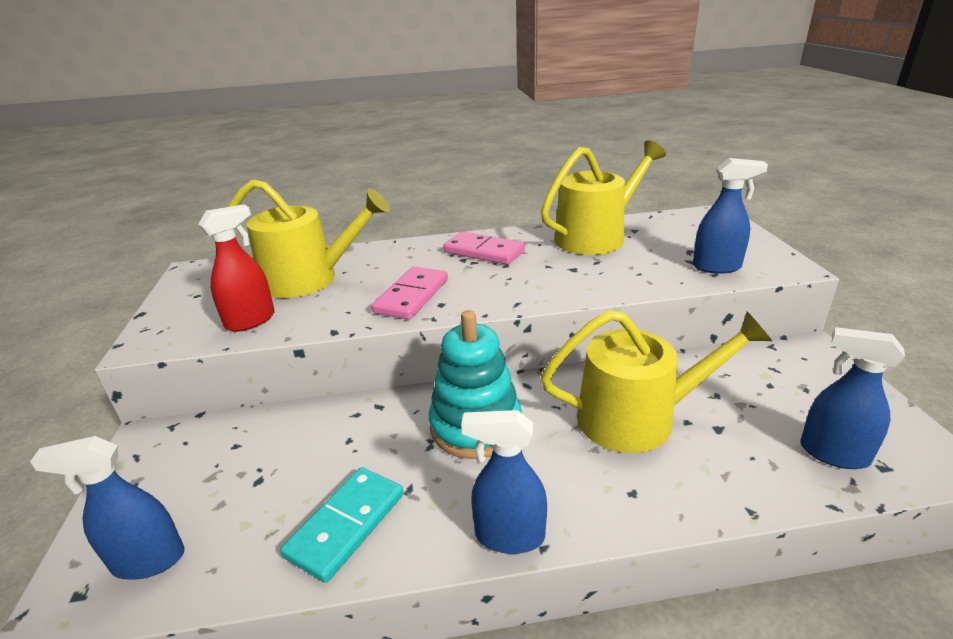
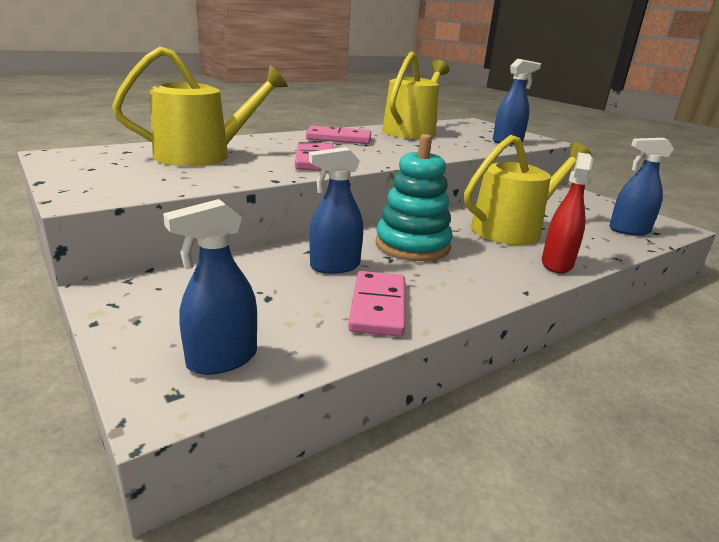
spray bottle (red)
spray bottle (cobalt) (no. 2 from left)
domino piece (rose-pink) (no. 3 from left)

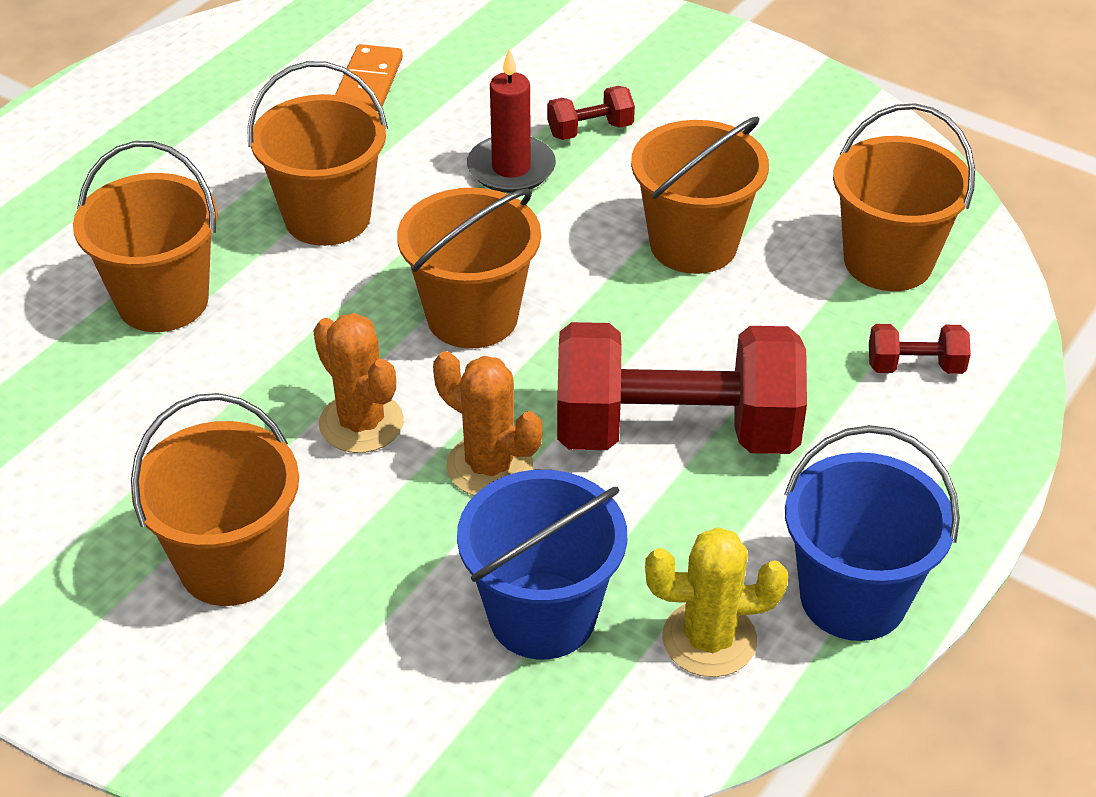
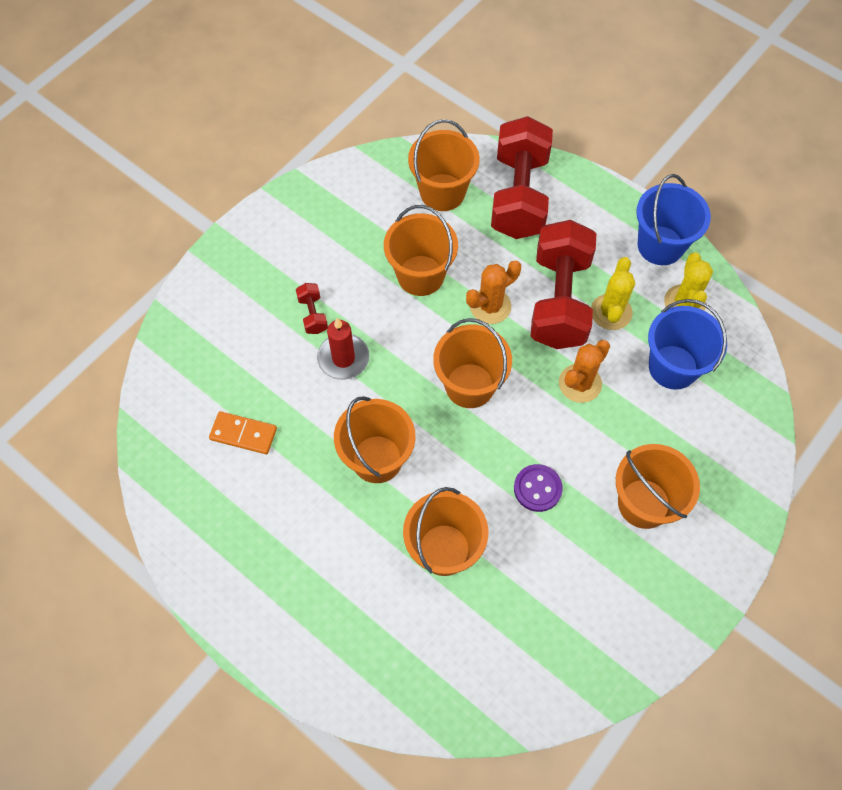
saguaro cactus (bright orange) (no. 1 from left)
free weight (red) (no. 2 from left)
saguaro cactus (yellow) (no. 1 from left)
sewing button (purple)

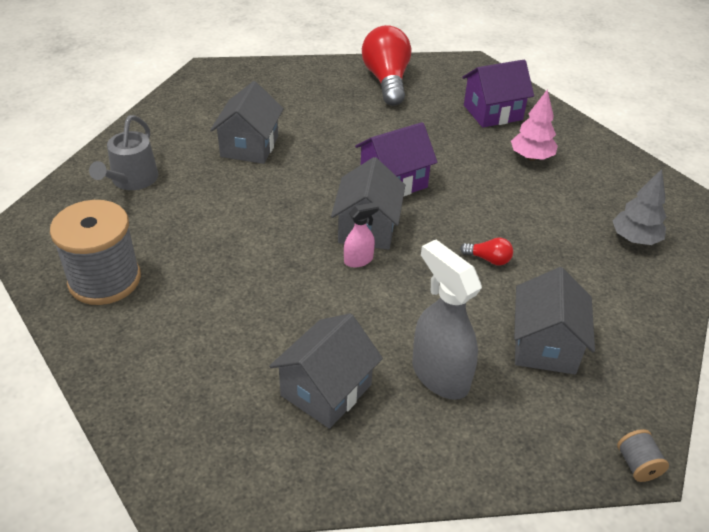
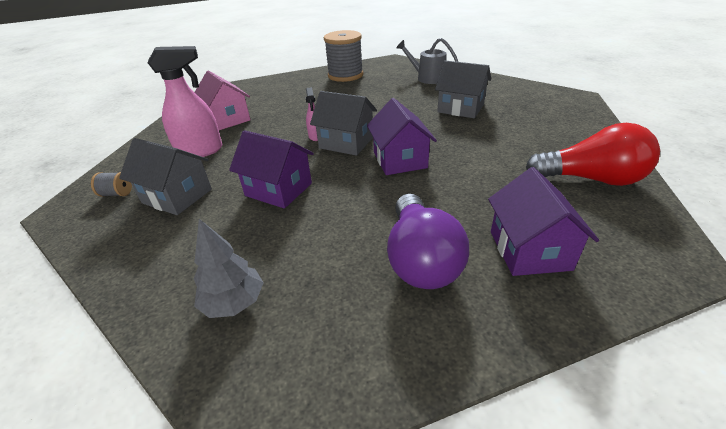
lightbulb (purple)
cottage (purple) (no. 1 from left)
spray bottle (rose-pink) (no. 1 from left)
cottage (rose-pink)
reel of thread (grey) (no. 1 from left)

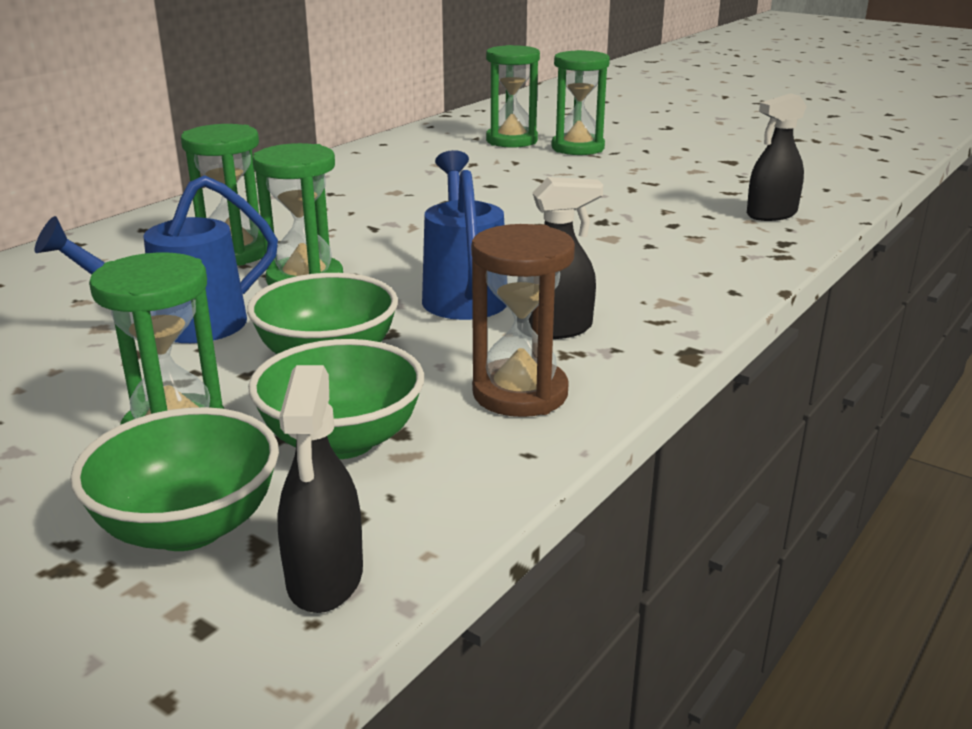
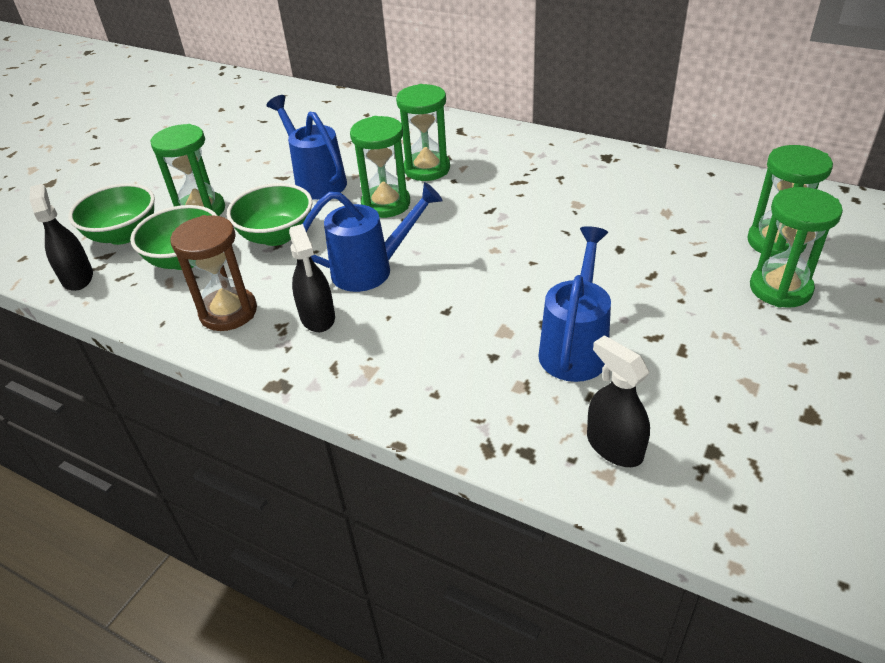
spray bottle (jet-black) (no. 1 from left)
watering pot (cobalt) (no. 3 from left)

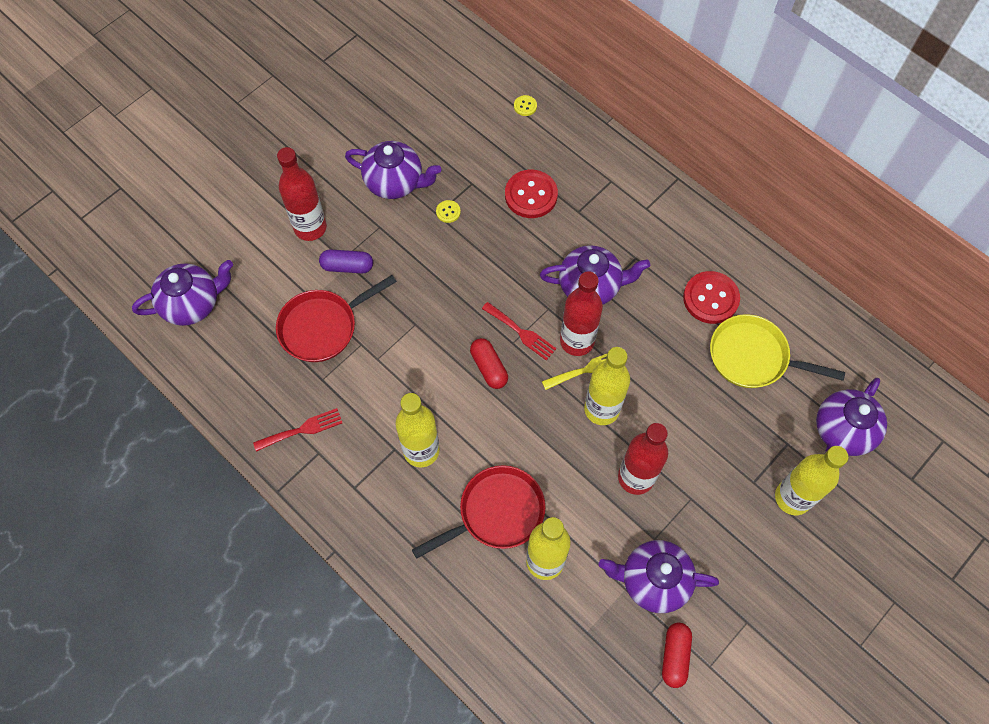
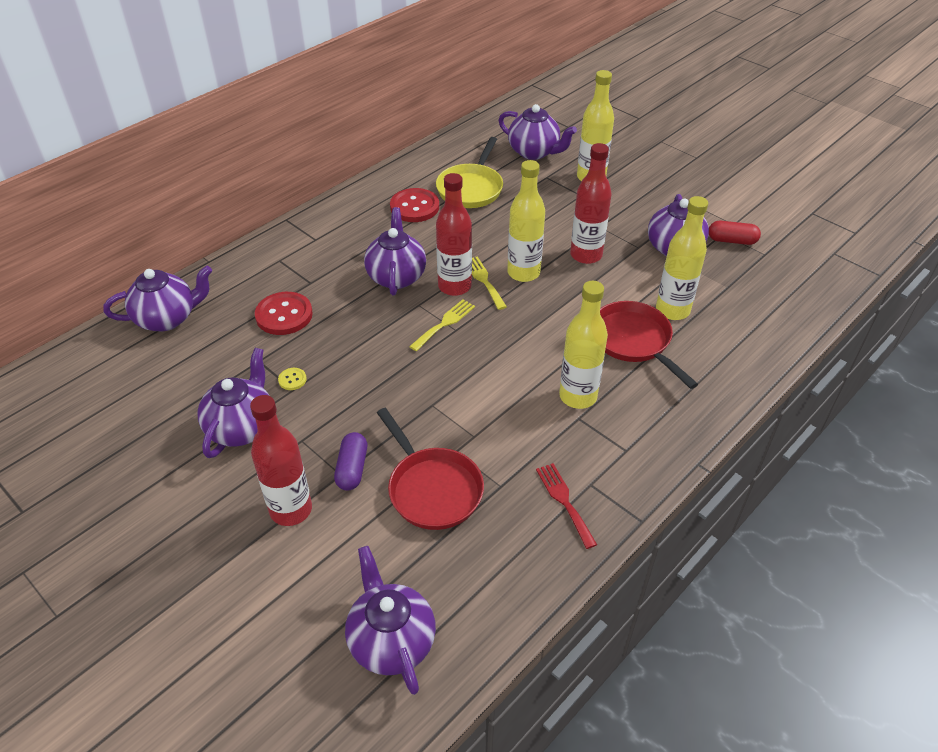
teapot (purple) (no. 1 from left)
fork (yellow) (no. 1 from left)
pill shape (red) (no. 1 from left in the first image)

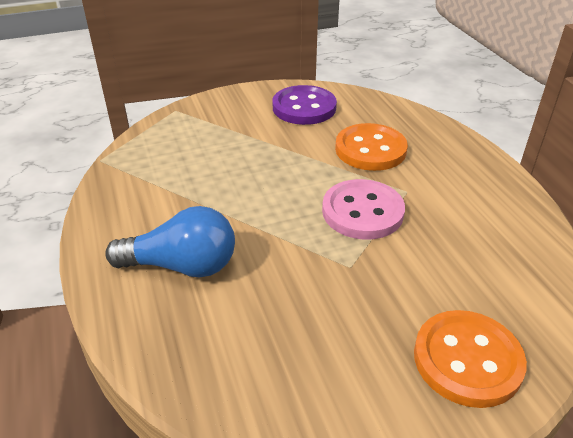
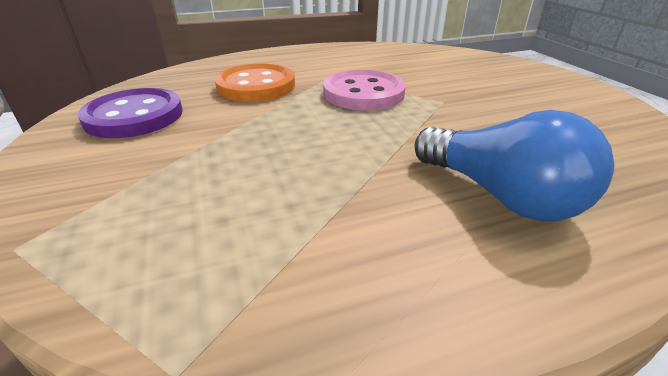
lightbulb (cobalt)
sewing button (bright orange) (no. 2 from left in the first image)

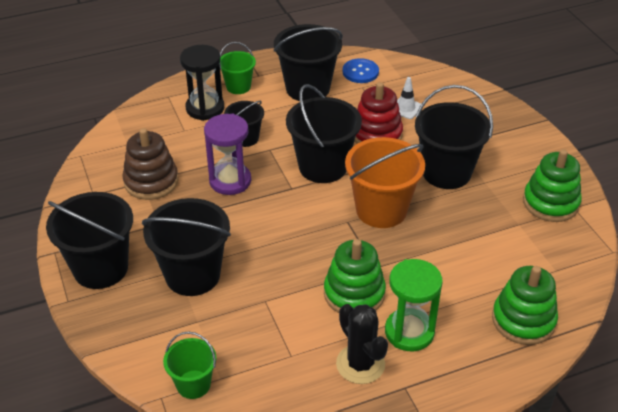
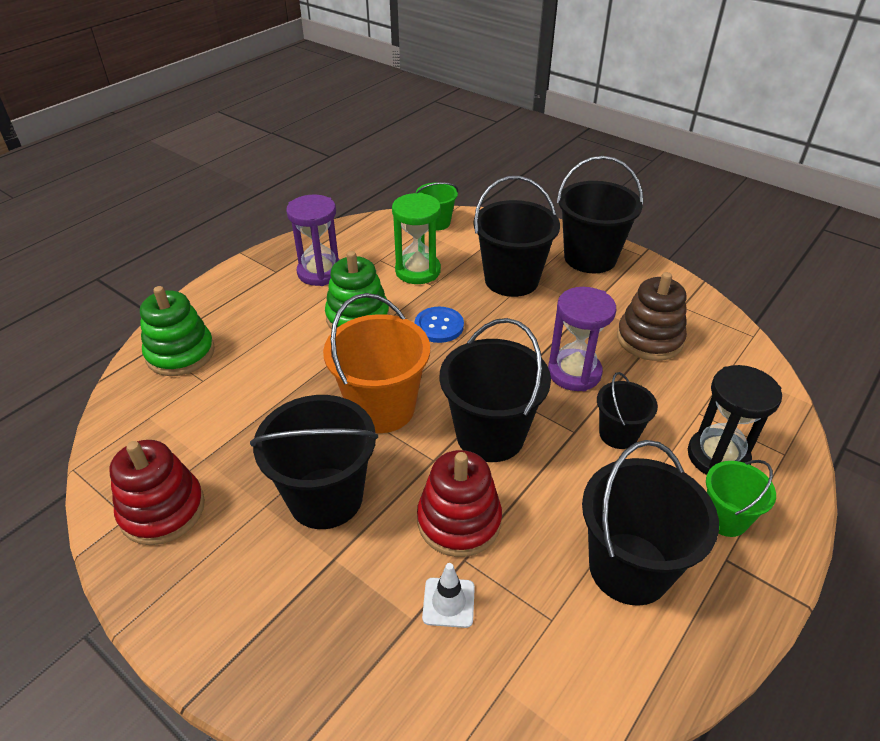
sewing button (cobalt)
stacking rings (red) (no. 1 from left)
sandglass (emerald)
sandglass (purple) (no. 1 from left)

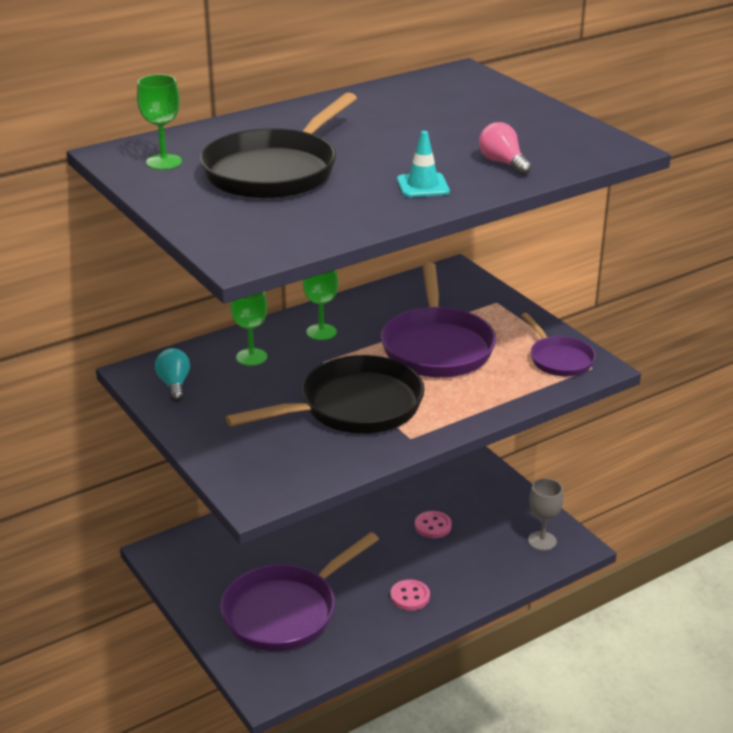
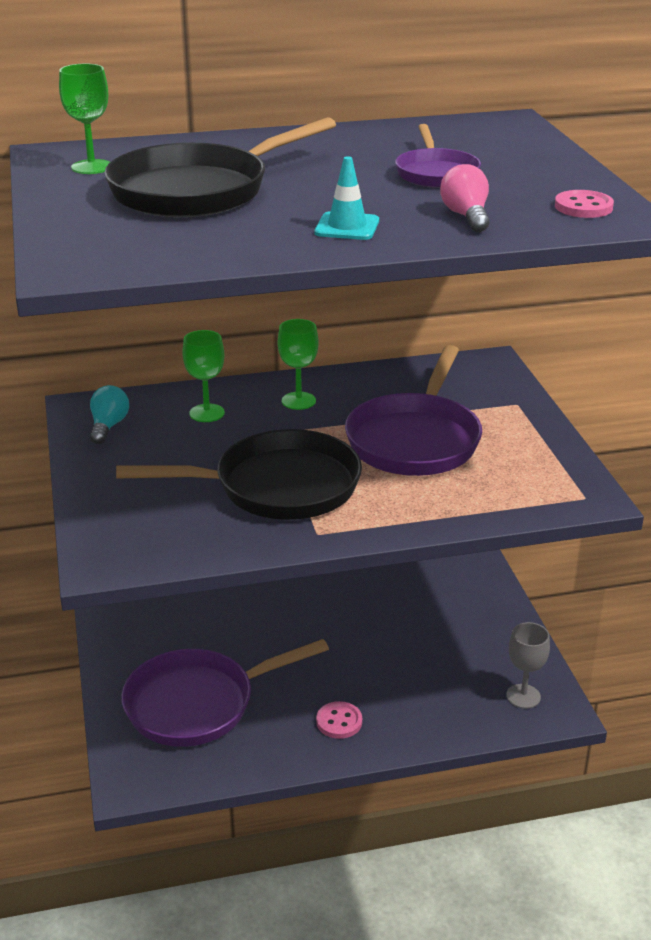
pan (purple) (no. 3 from left)
sewing button (rose-pink) (no. 2 from left)

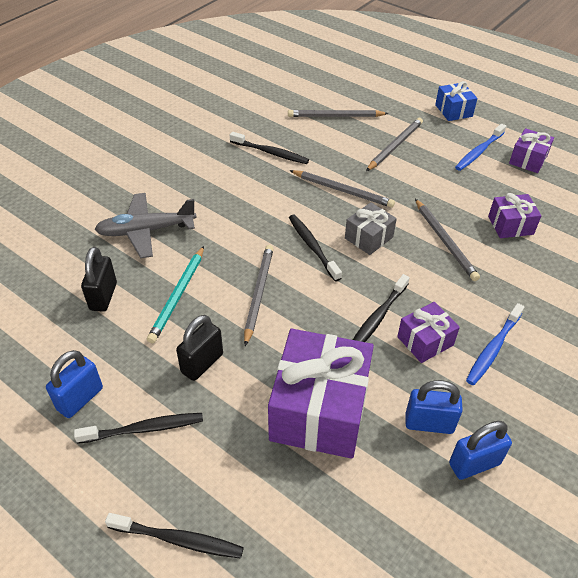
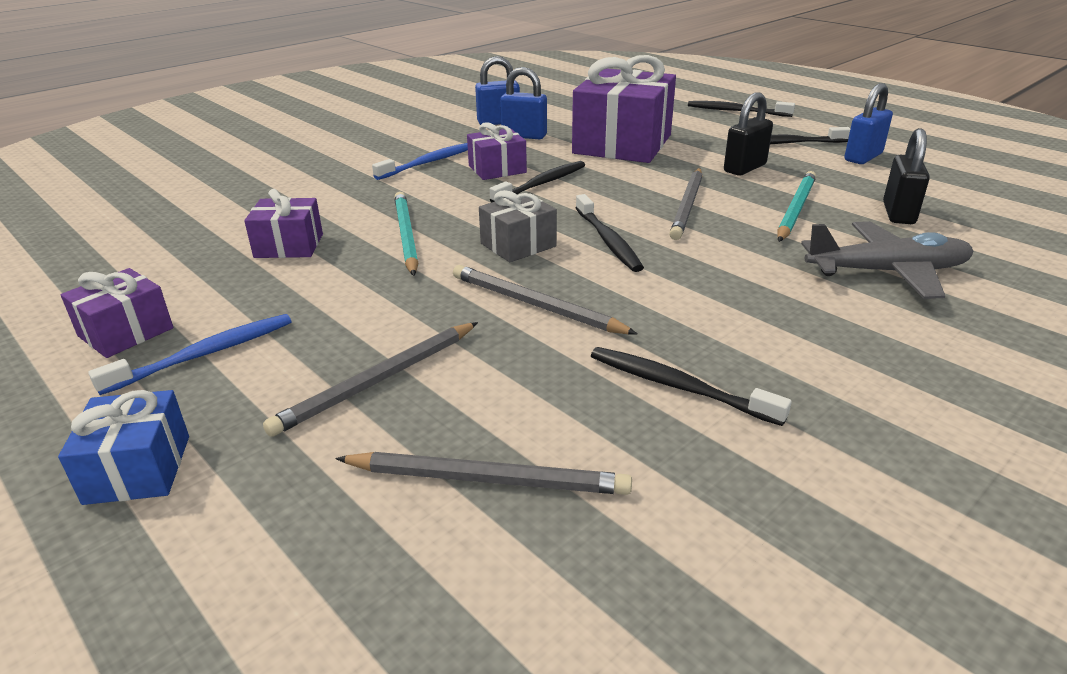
pencil (turquoise) (no. 1 from left)

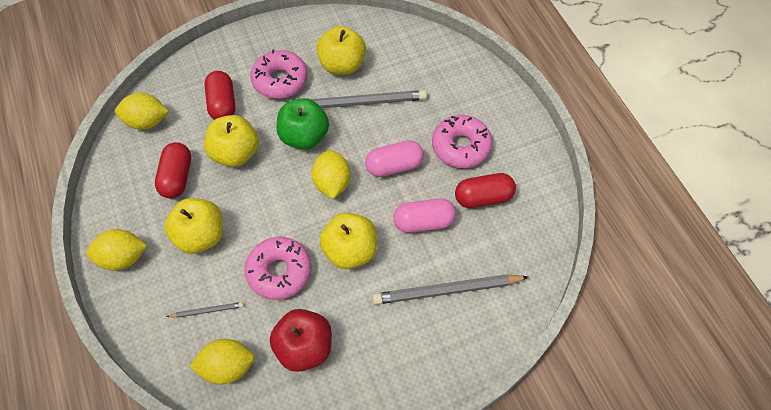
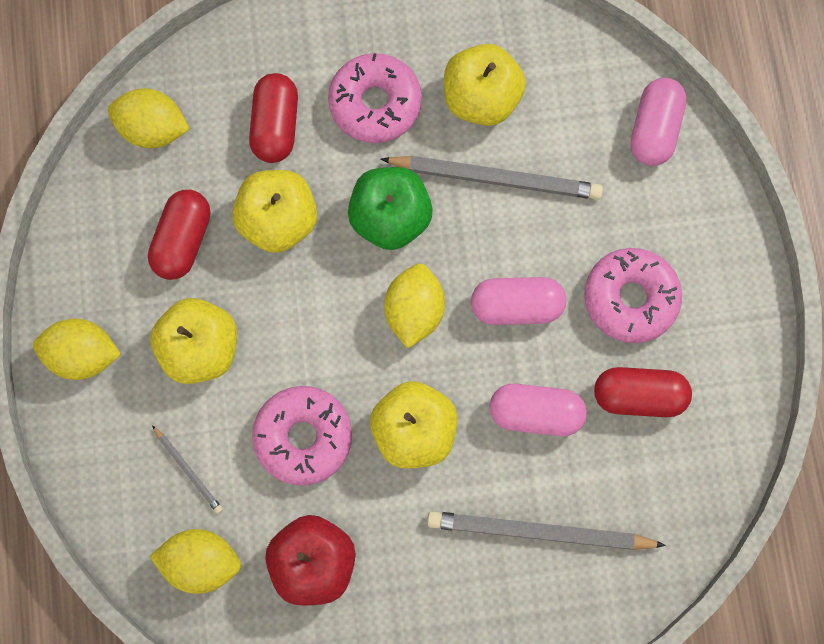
pencil (grey) (no. 1 from left)
pill shape (rose-pink) (no. 3 from left)

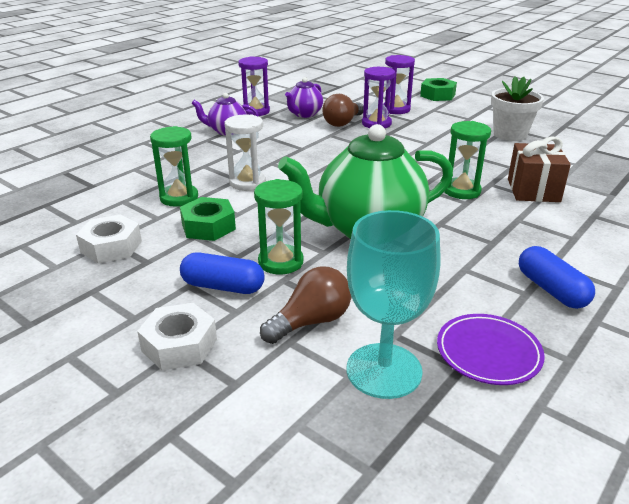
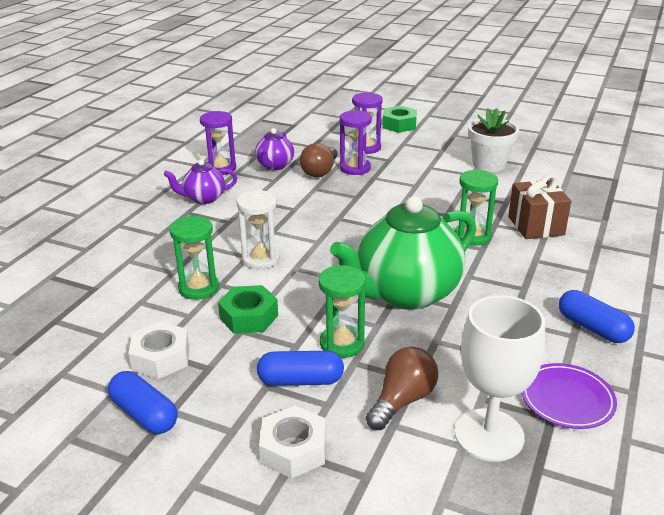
wine glass (pure white)
pill shape (cobalt) (no. 1 from left)

